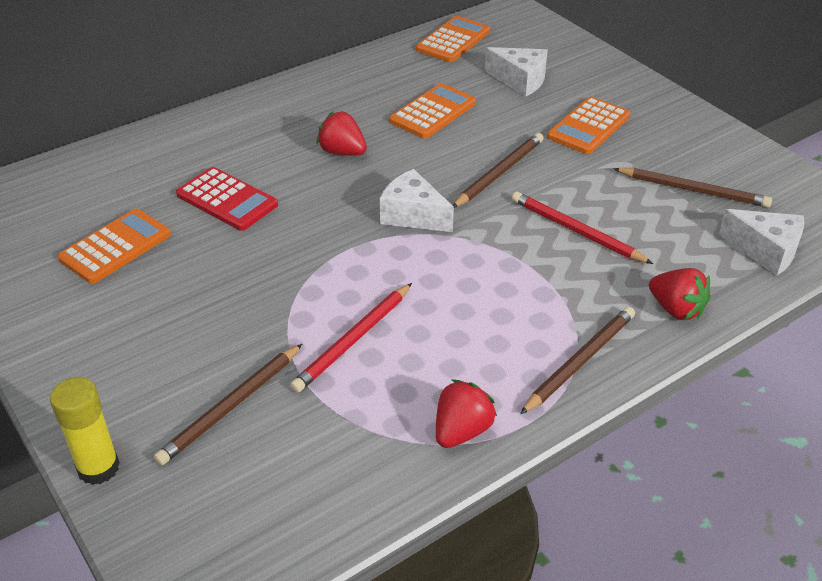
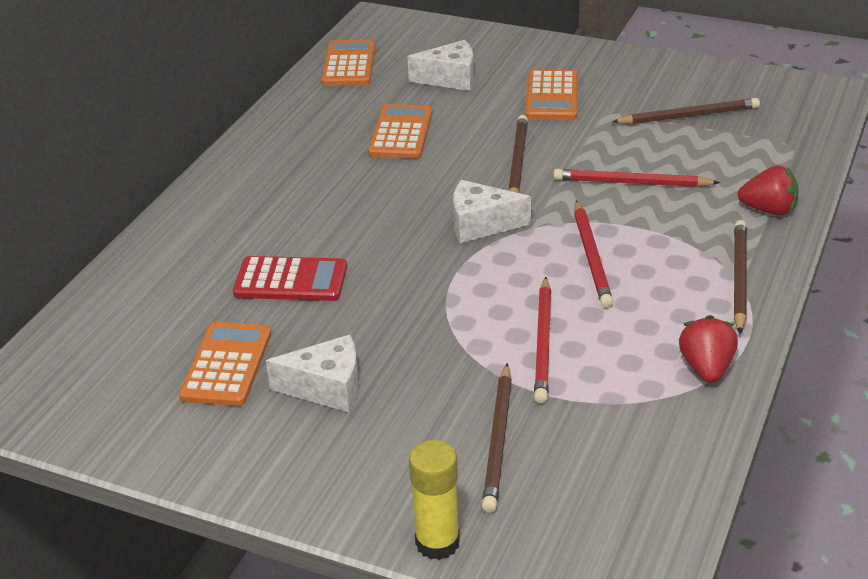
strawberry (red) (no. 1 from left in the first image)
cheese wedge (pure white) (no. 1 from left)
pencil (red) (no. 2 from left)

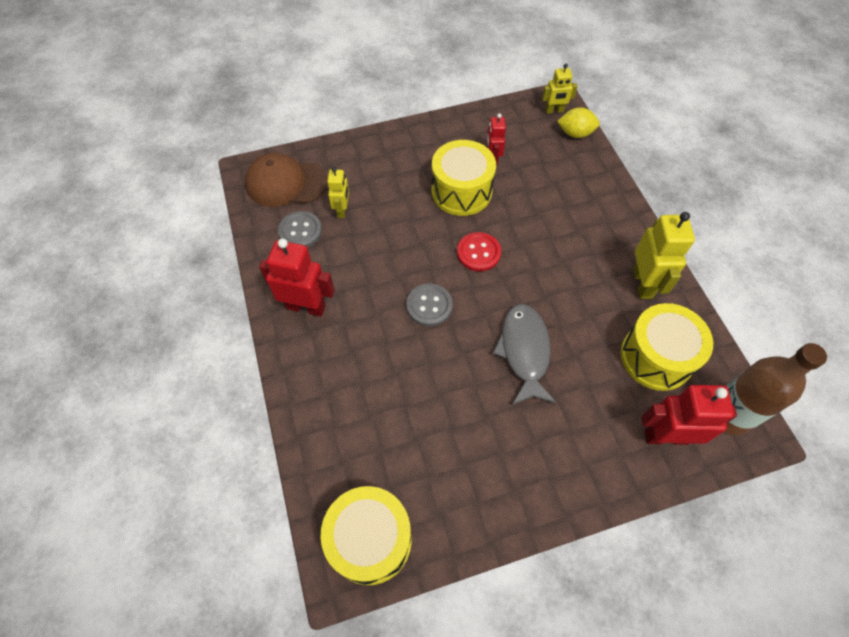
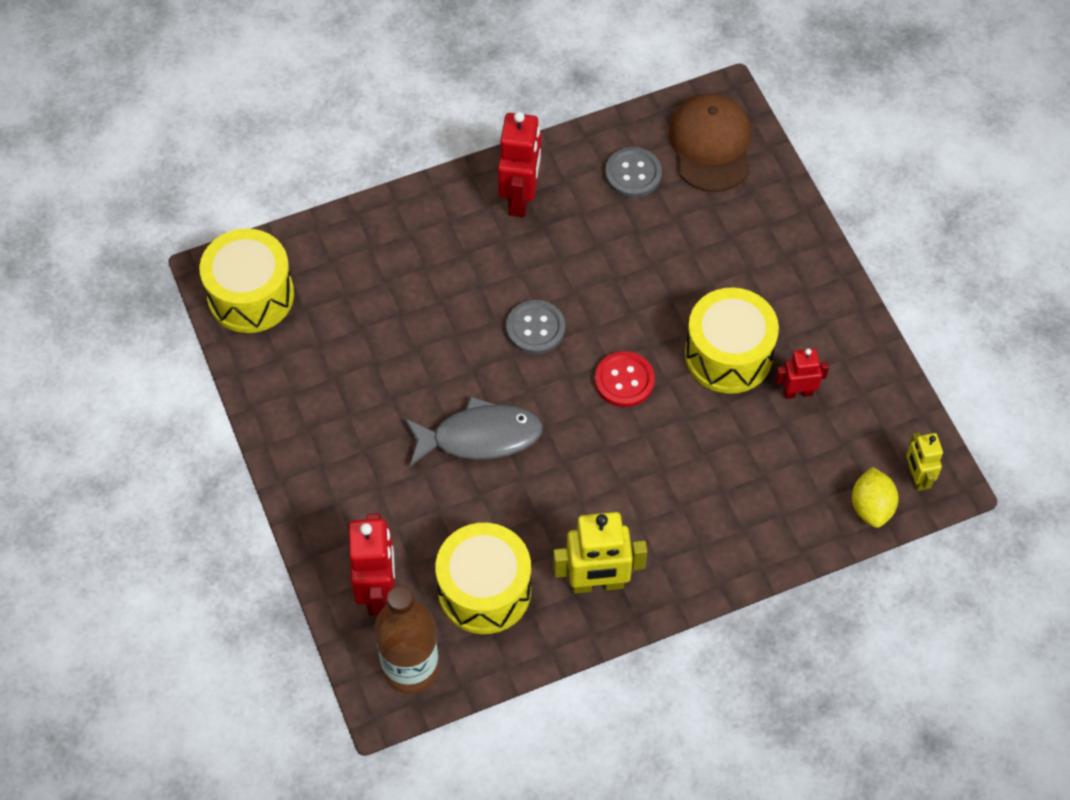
robot figure (yellow) (no. 1 from left in the first image)

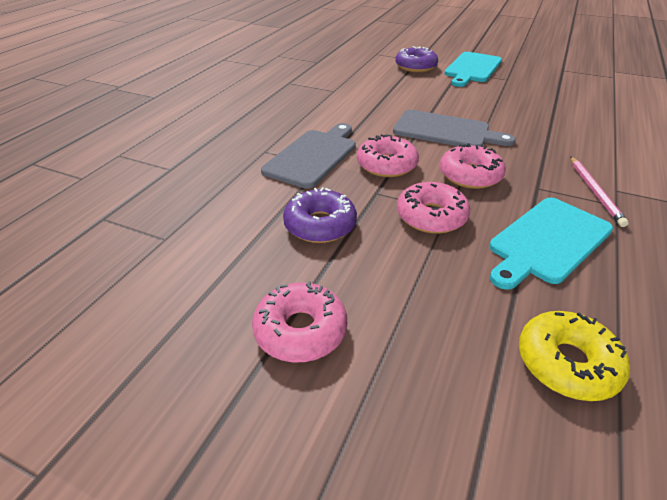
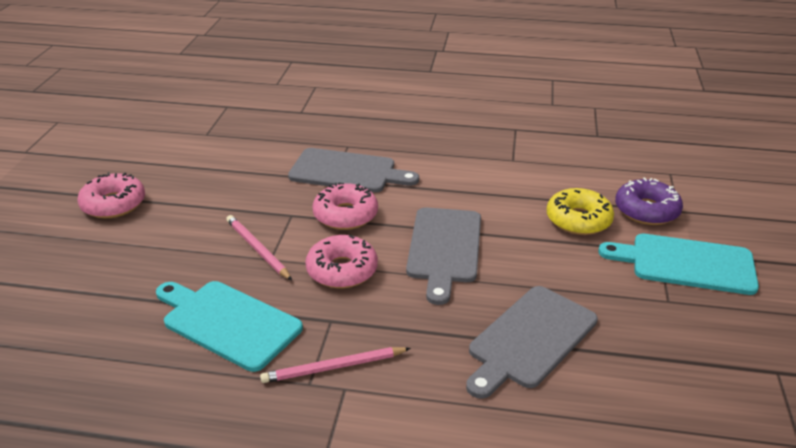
pencil (rose-pink) (no. 1 from left)
doughnut (purple) (no. 1 from left in the first image)
doughnut (yellow)
cutting board (grey) (no. 3 from left)

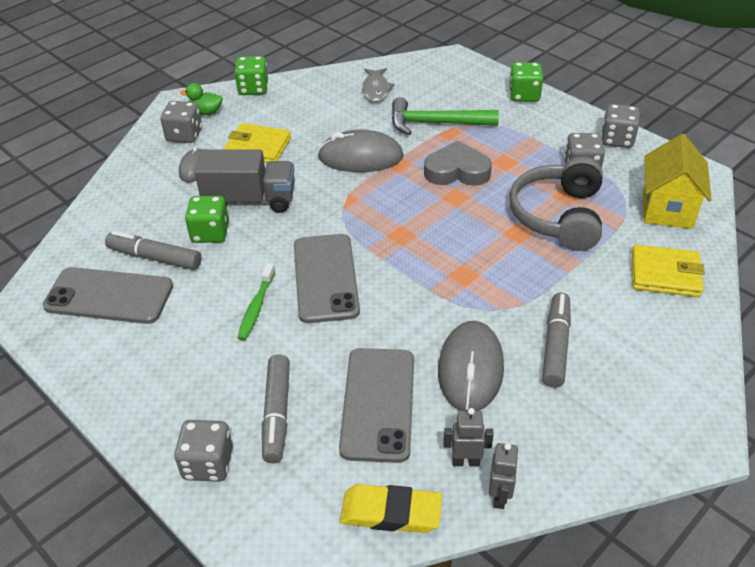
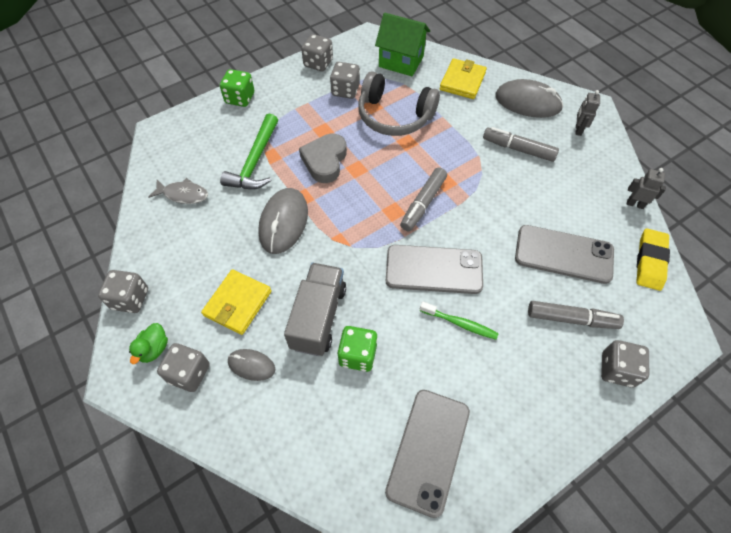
dice (grey) (no. 1 from left)
cottage (emerald)
marker (grey) (no. 1 from left)
PC mouse (grey) (no. 3 from left)
robot figure (grey) (no. 1 from left)

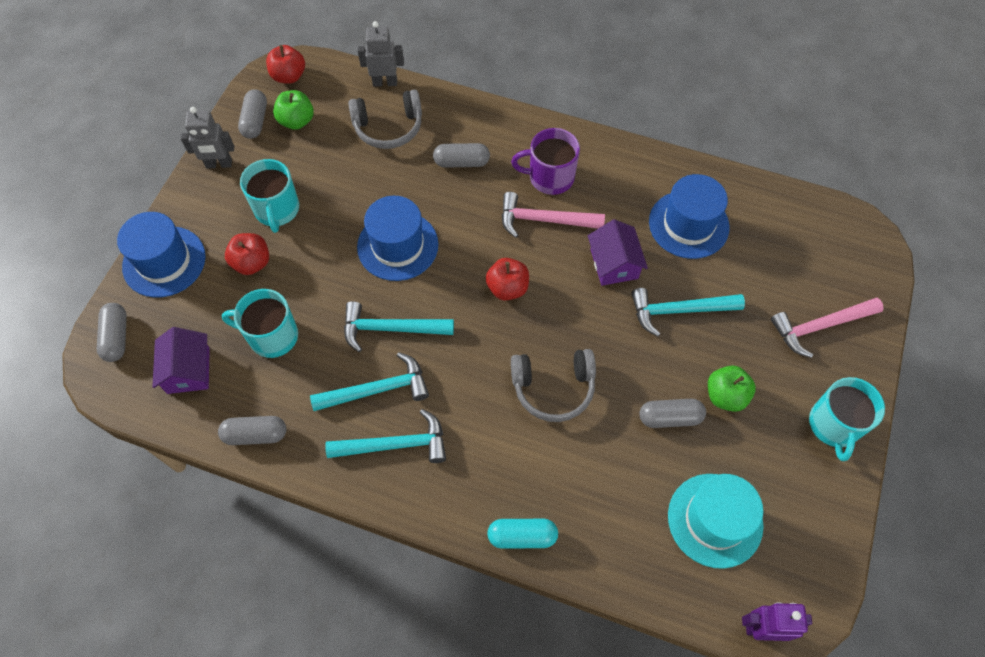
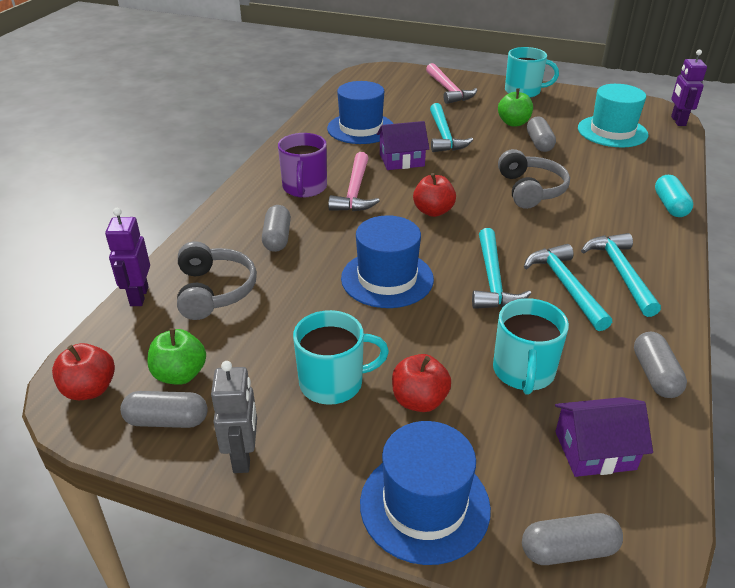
robot figure (purple) (no. 1 from left)

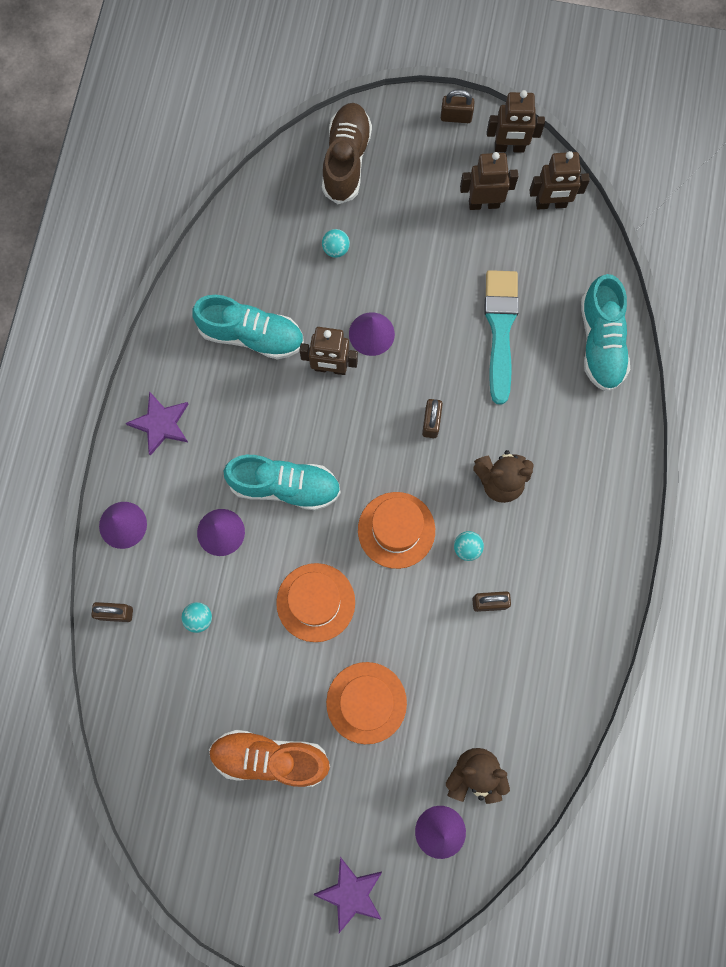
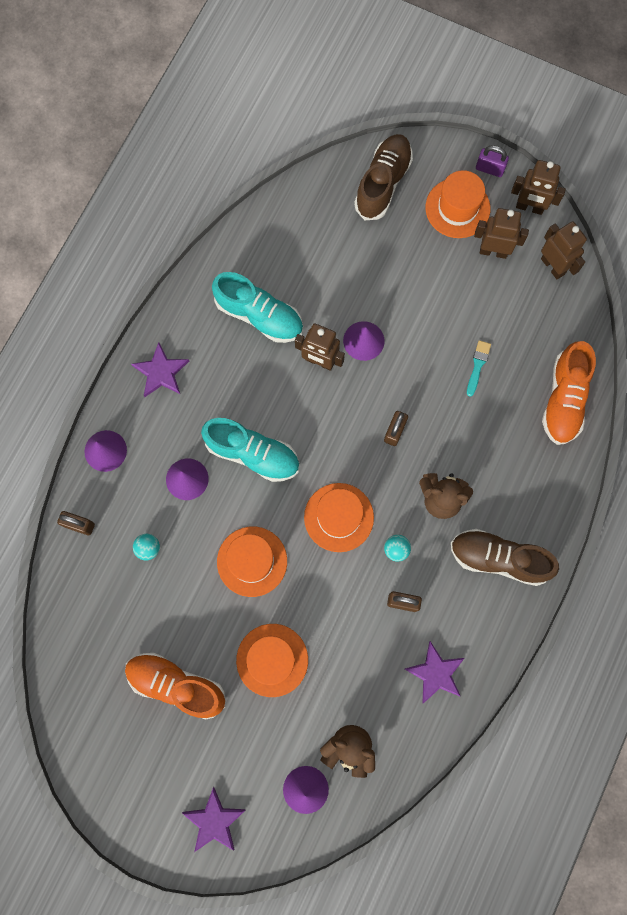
lock (purple)
robot figure (dark brown) (no. 4 from left)
ball (turquoise) (no. 2 from left in the first image)
paint brush (turquoise)
lace-up shoe (bright orange) (no. 2 from left)
hat (bright orange) (no. 4 from left)
lace-up shoe (dark brown) (no. 2 from left)
five-pointed star (purple) (no. 3 from left)

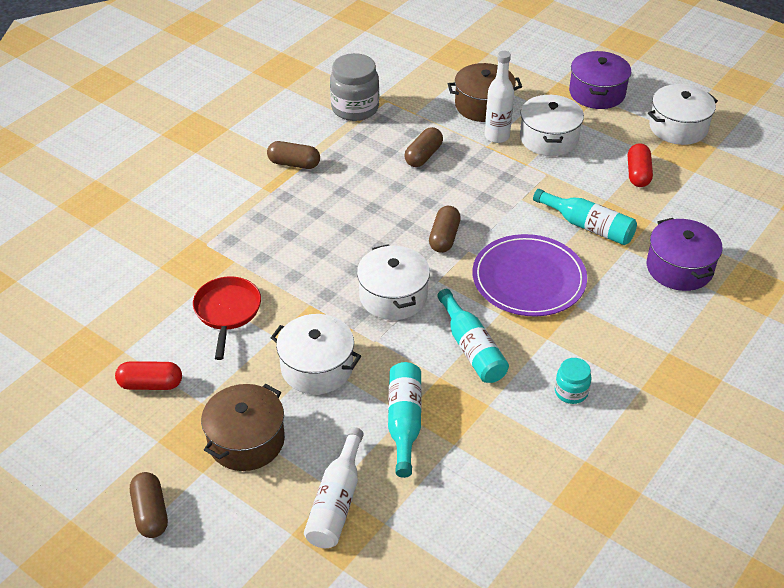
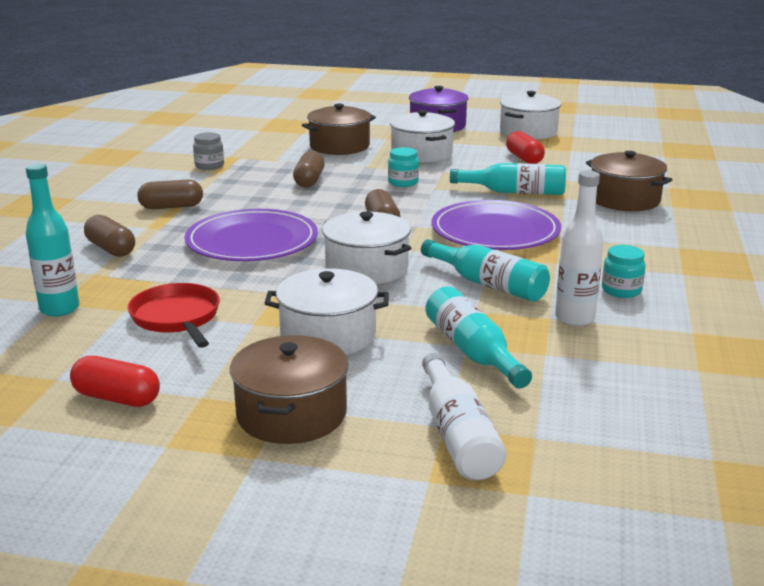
bottle (pure white) (no. 2 from left)
preserve jar (grey)
pot (dark brown) (no. 3 from left)
pill shape (red) (no. 1 from left)
pill shape (dark brown) (no. 1 from left)
preserve jar (turquoise) (no. 1 from left)
bottle (turquoise) (no. 1 from left)
dinner plate (purple) (no. 1 from left)

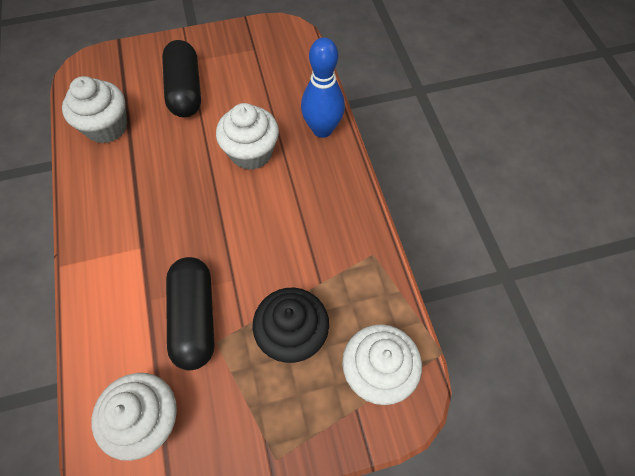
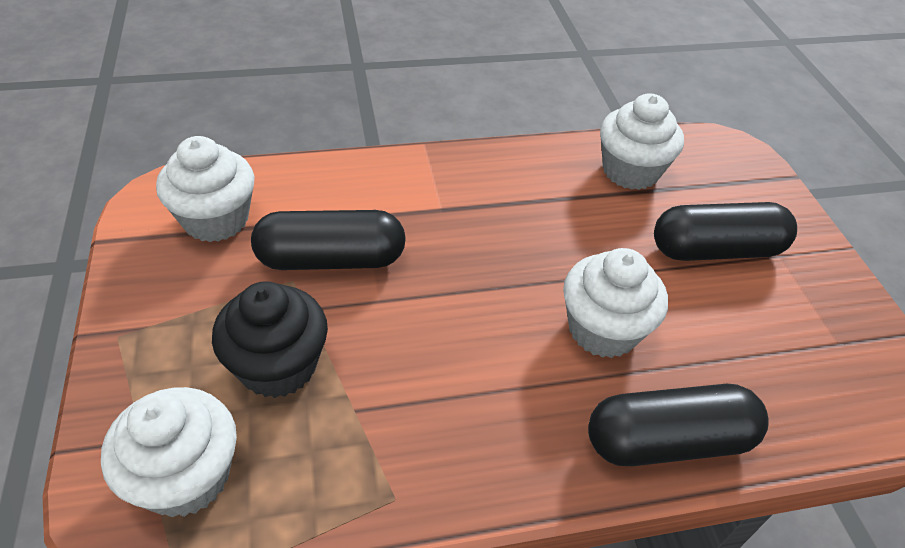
pill shape (jet-black) (no. 2 from left)

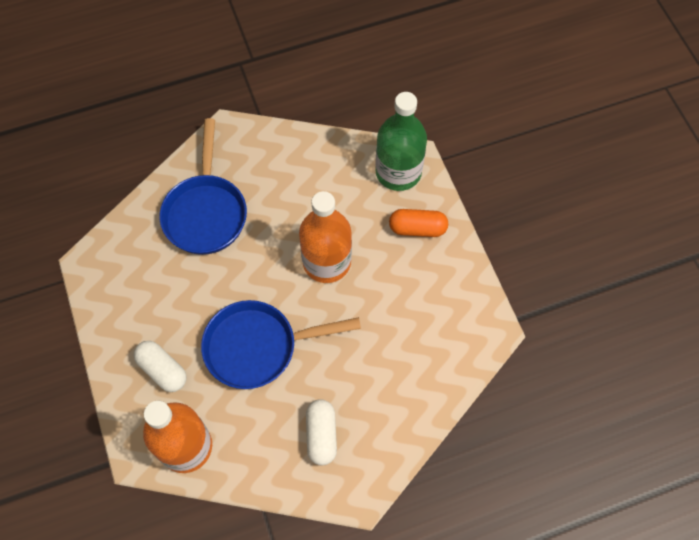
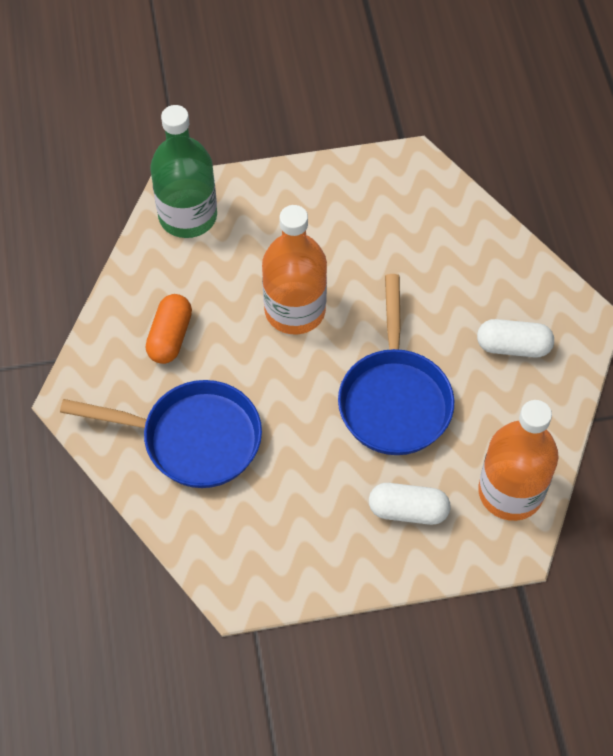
pill shape (bright orange)
pill shape (pure white) (no. 1 from left)

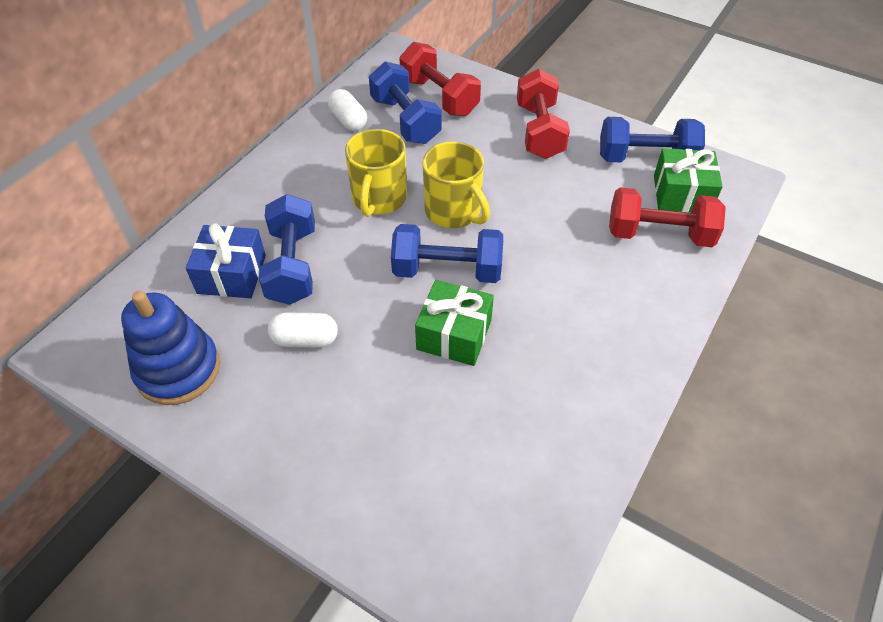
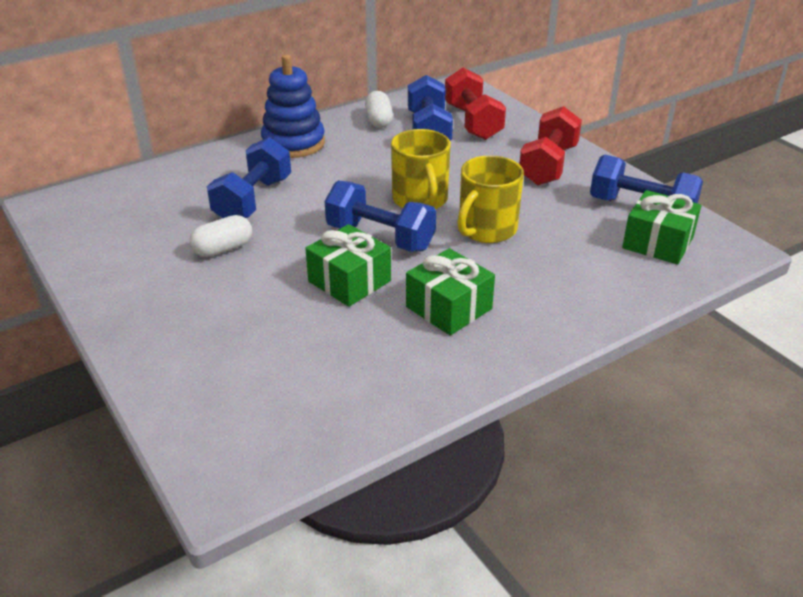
coffee mug (yellow) (no. 2 from left)
free weight (red) (no. 3 from left in the first image)
gift (cobalt)
stacking rings (cobalt)
pill shape (pure white) (no. 1 from left)
gift (emerald) (no. 2 from left)

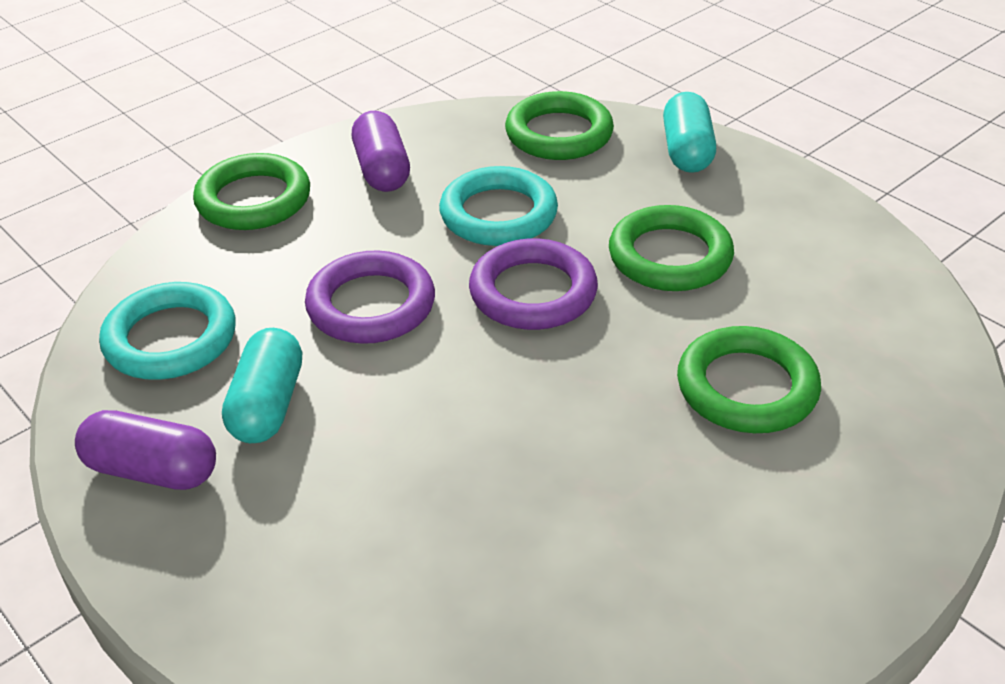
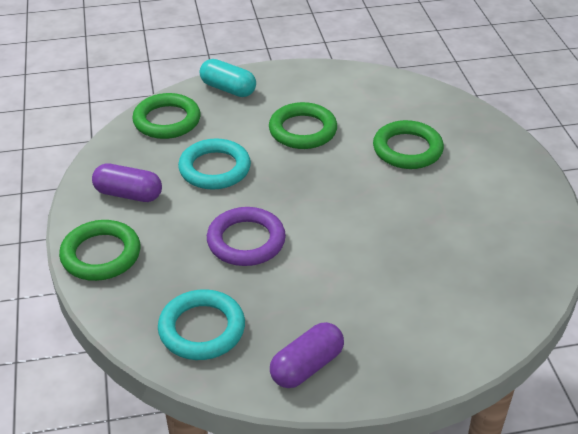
hoop (purple) (no. 2 from left in the first image)
pill shape (turquoise) (no. 1 from left in the first image)

